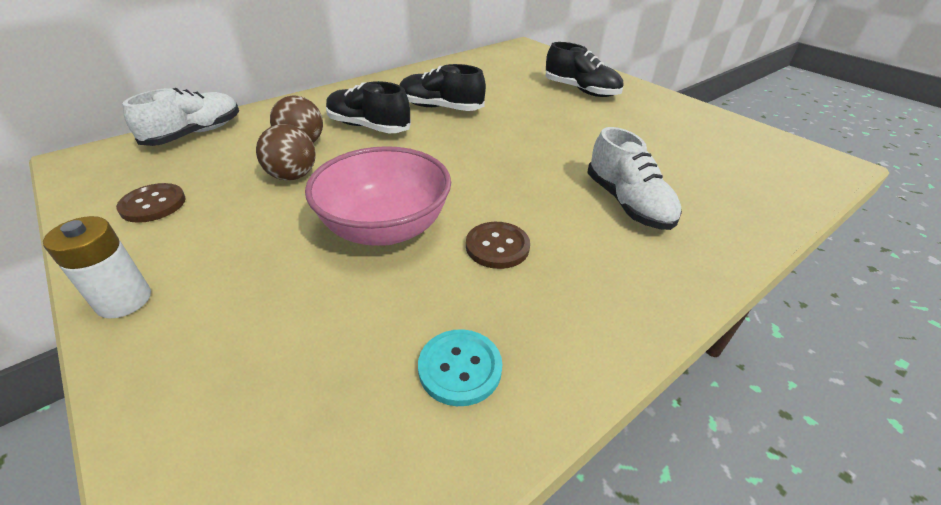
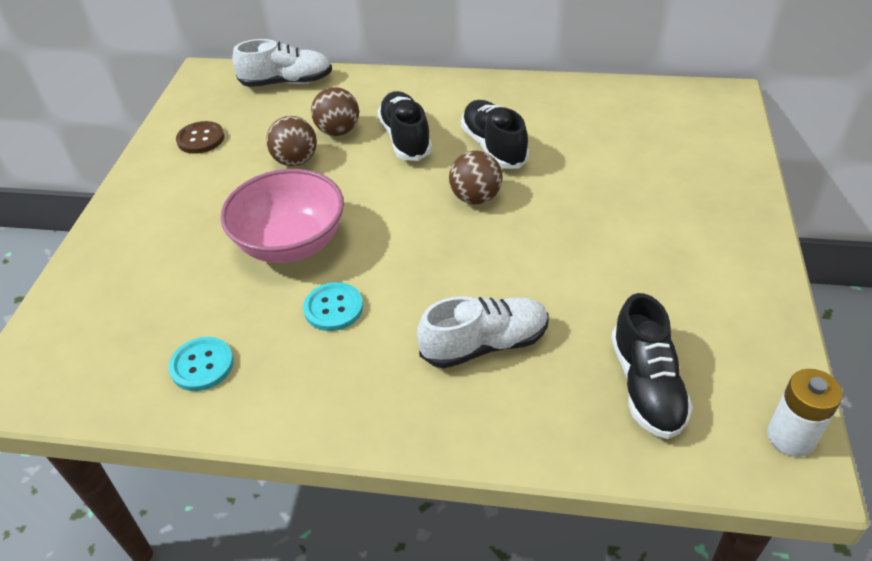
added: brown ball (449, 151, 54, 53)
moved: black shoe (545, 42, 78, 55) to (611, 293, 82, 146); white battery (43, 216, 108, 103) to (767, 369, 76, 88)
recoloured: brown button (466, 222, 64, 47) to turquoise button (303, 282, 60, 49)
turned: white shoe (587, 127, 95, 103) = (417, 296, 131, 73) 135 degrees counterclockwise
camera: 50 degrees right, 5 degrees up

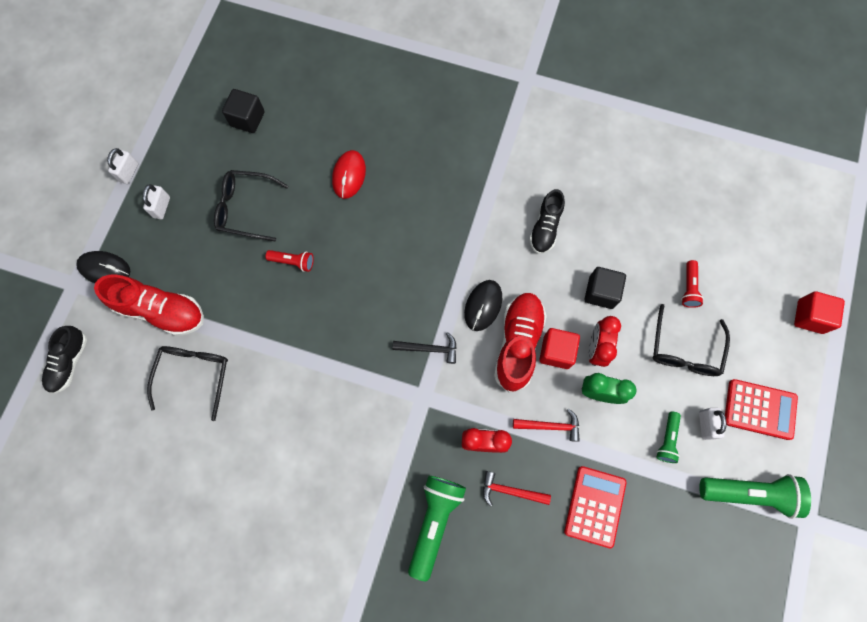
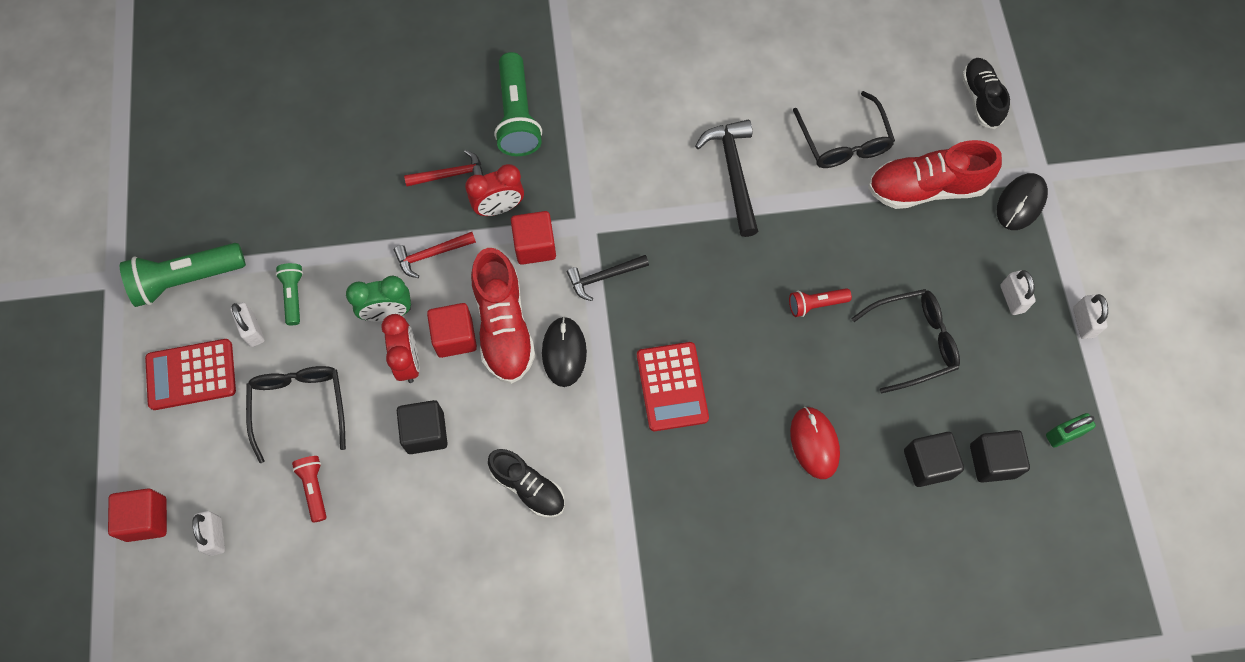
added: white padlock (192, 511, 33, 45); red cube (511, 211, 45, 54); black hammer (695, 120, 63, 117); black cube (904, 432, 60, 55); green padlock (1046, 413, 50, 34)
moved: red calculator (564, 466, 63, 82) to (637, 342, 72, 89)
turned: black shoe (529, 189, 36, 65) = (488, 449, 77, 69) 135 degrees clockwise; black mouse (76, 251, 54, 32) = (997, 173, 51, 57) 45 degrees counterclockwise
camera: 155 degrees right, 5 degrees down

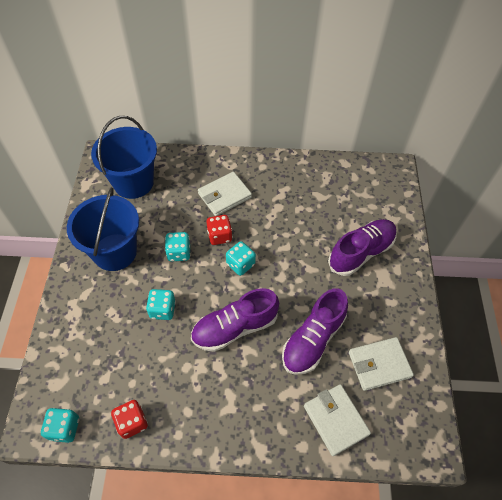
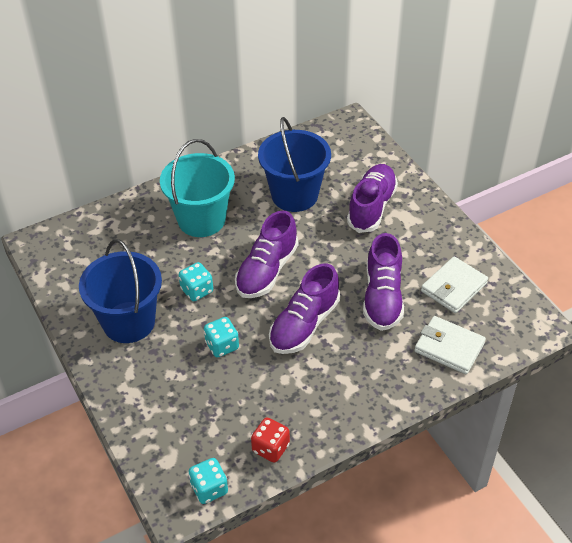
removed: red dice (207, 215, 25, 30)
moved: blue bucket (91, 116, 66, 83) to (258, 117, 73, 95)
replaced: white wallet (198, 172, 54, 44) to turquoise bucket (160, 139, 75, 98); turquoise dice (226, 241, 30, 35) to purple shoe (235, 210, 63, 88)
camera: 30 degrees left, 10 degrees down

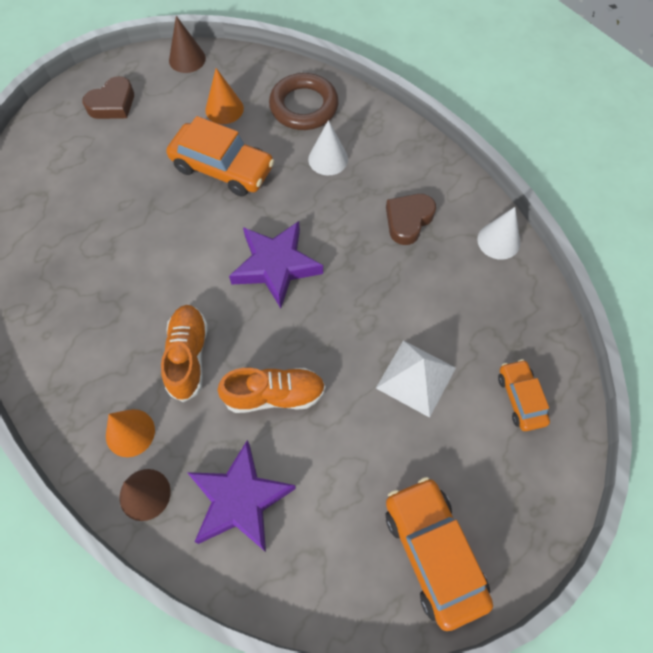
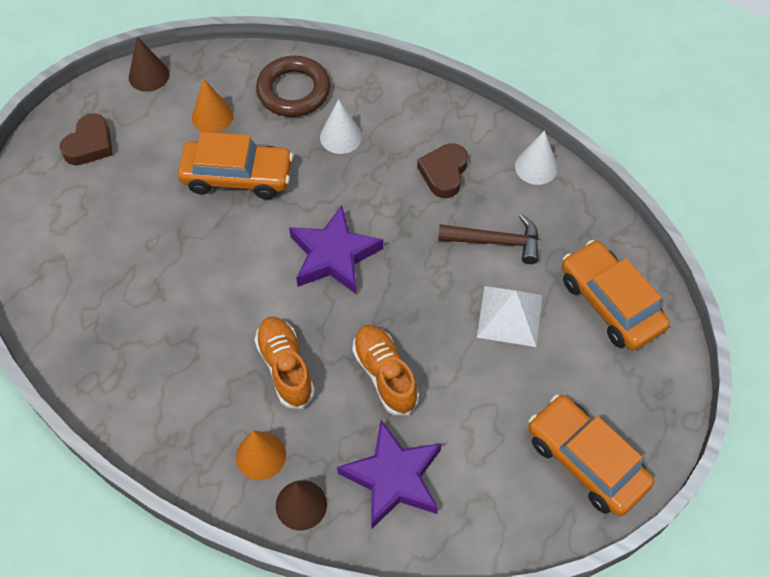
added: brown hammer (438, 214, 101, 50)
turned: orange shoe (218, 368, 108, 45) = (352, 325, 67, 90) 90 degrees counterclockwise
resized: orange car (498, 359, 52, 72) = (562, 240, 108, 111) x1.74
camera: 20 degrees left, 5 degrees down

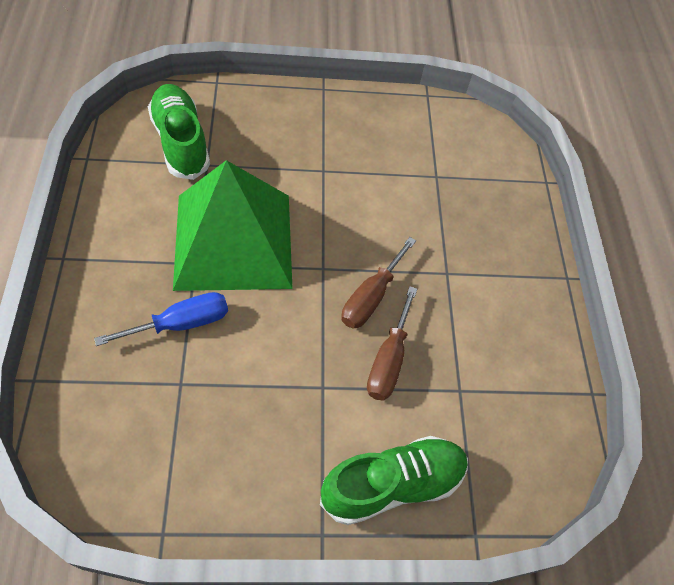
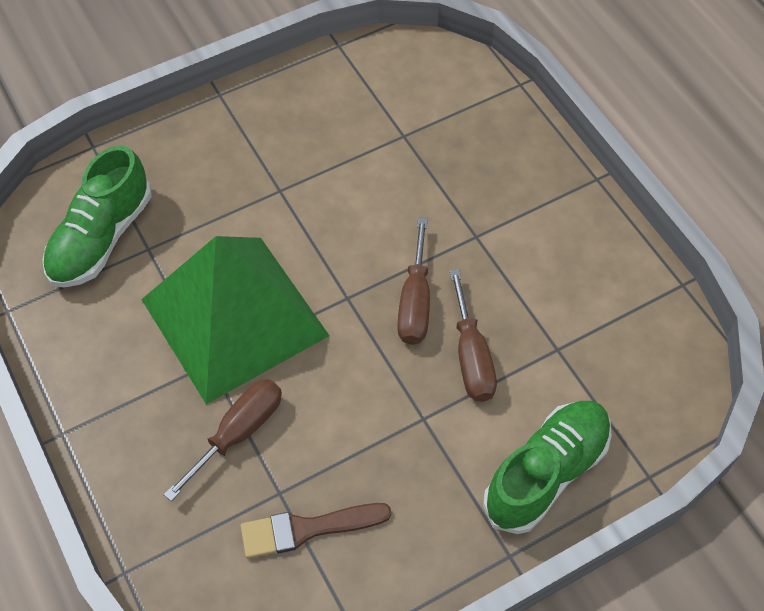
added: brown brush (241, 503, 151, 55)
recoloured: blue screwdriver (94, 292, 134, 54) to brown screwdriver (164, 379, 118, 122)
turned: green shoe (148, 84, 62, 96) = (43, 145, 109, 143) 105 degrees counterclockwise
camera: 20 degrees left, 0 degrees up

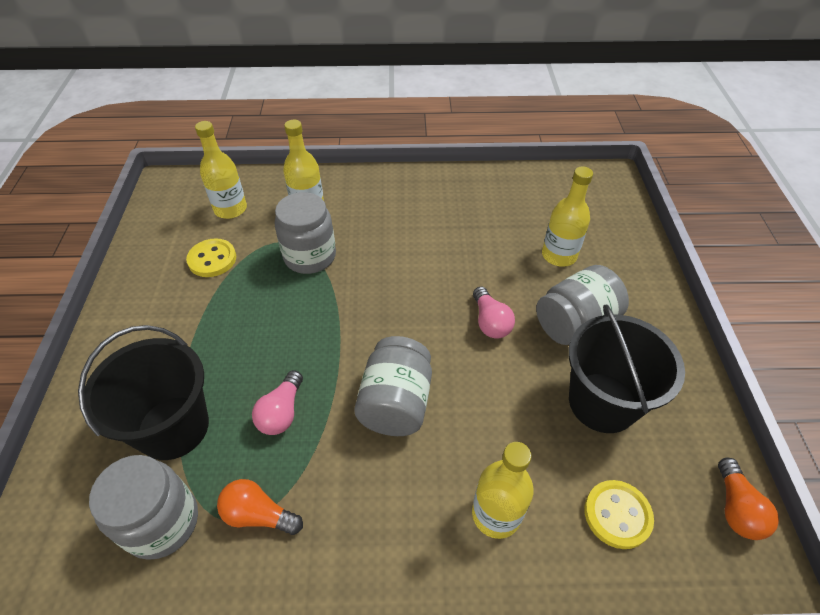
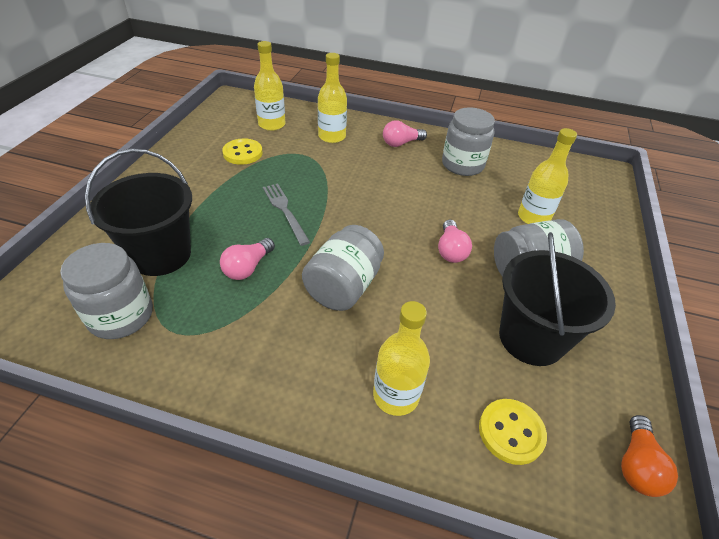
removed: orange light bulb (217, 479, 86, 56)
added: grey fork (263, 183, 47, 63); pink light bulb (383, 120, 44, 27)
moved: grey jar (275, 192, 61, 82) to (442, 107, 53, 69)
camera: 15 degrees right, 5 degrees down

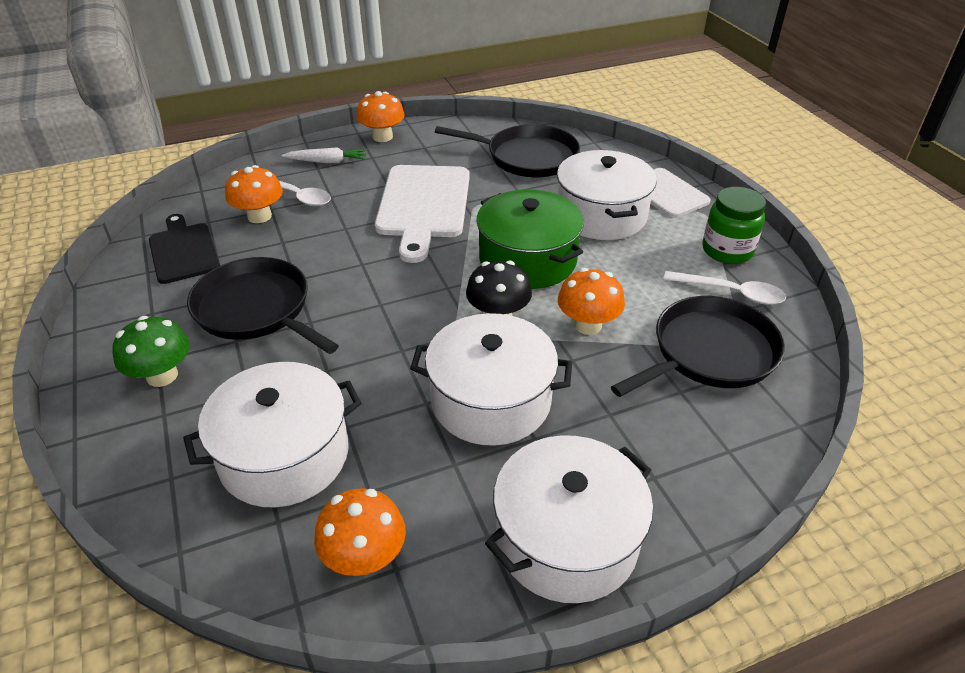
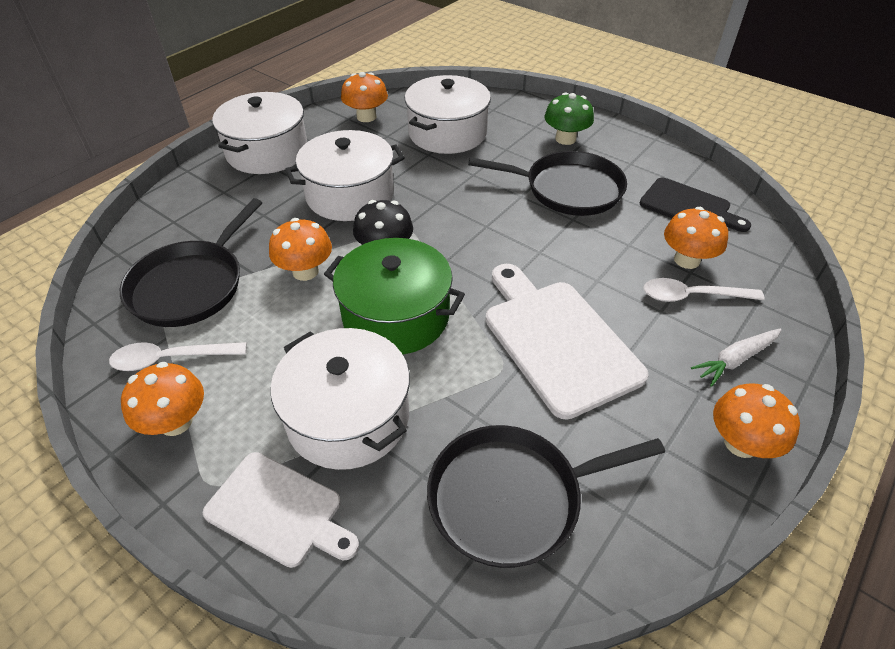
replaced: green jar (703, 187, 63, 77) to orange mushroom (121, 362, 83, 74)
camera: 150 degrees right, 5 degrees up

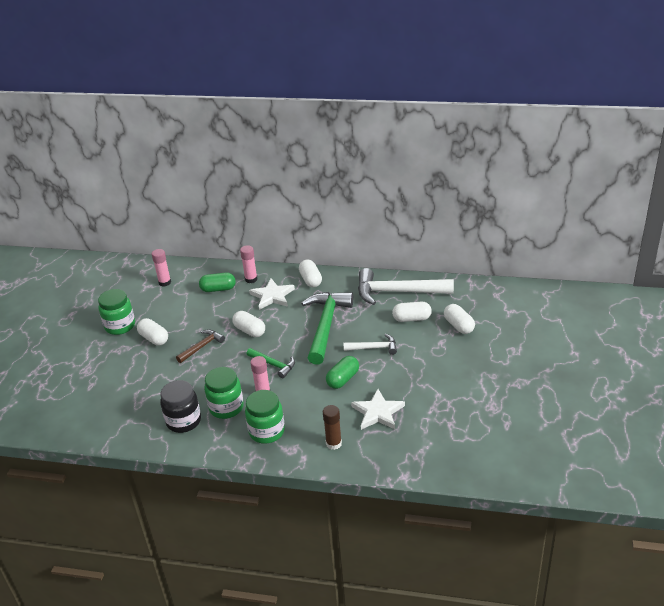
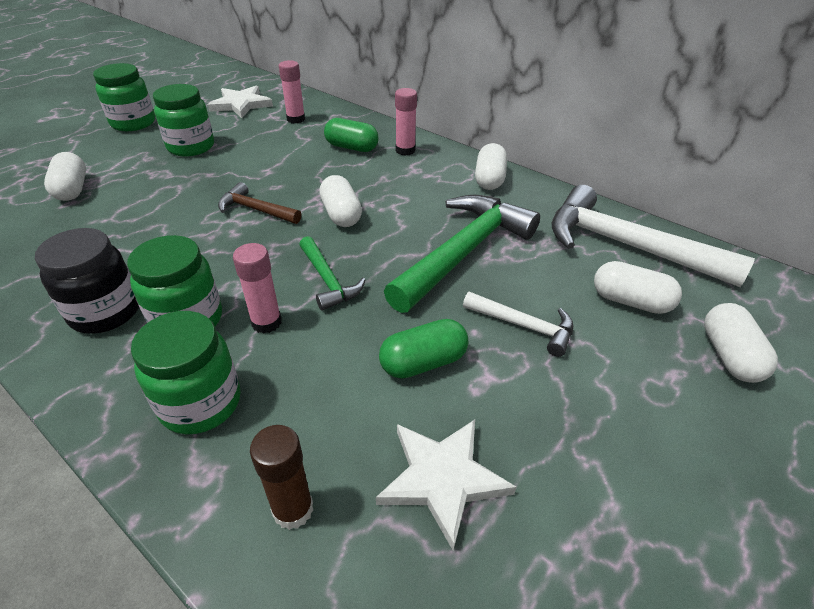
added: green jar (93, 63, 62, 68)
moved: white capsule (137, 318, 31, 28) to (44, 152, 42, 49); white star (249, 279, 46, 31) to (208, 85, 65, 33)
turned: brown hammer (176, 329, 49, 34) = (218, 182, 84, 42) 135 degrees counterclockwise
camera: 25 degrees right, 5 degrees up

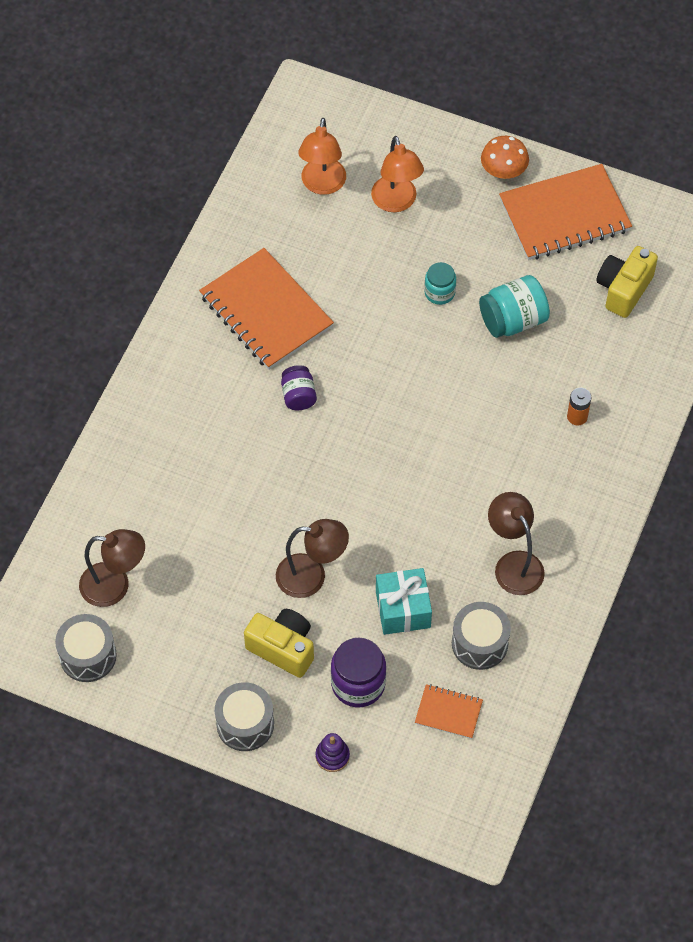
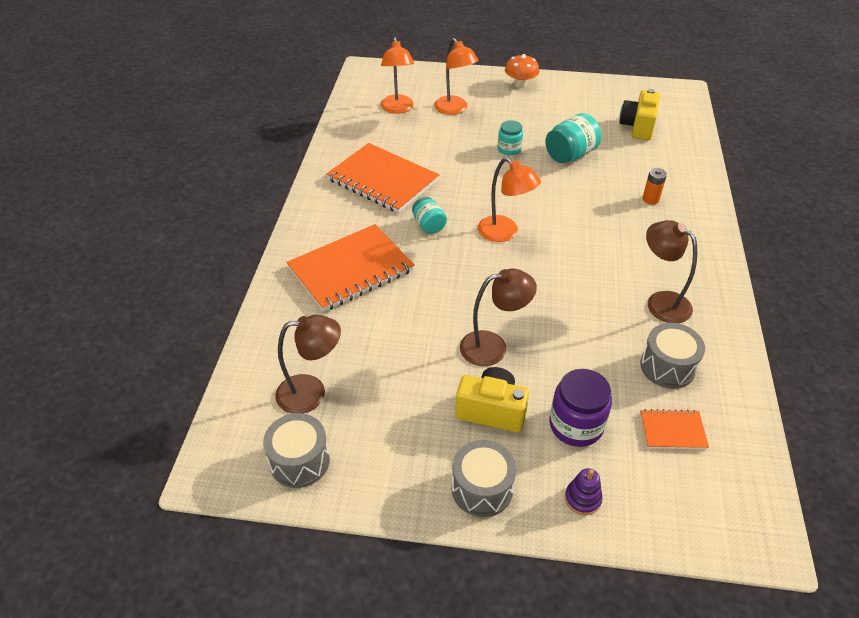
removed: turquoise gift (376, 568, 56, 67)
added: orange lamp (478, 157, 63, 85)
moved: orange notebook (499, 164, 133, 96) to (287, 224, 127, 88)
recoloured: purple jar (281, 365, 36, 45) to turquoise jar (412, 197, 35, 37)
camera: 15 degrees left, 15 degrees down

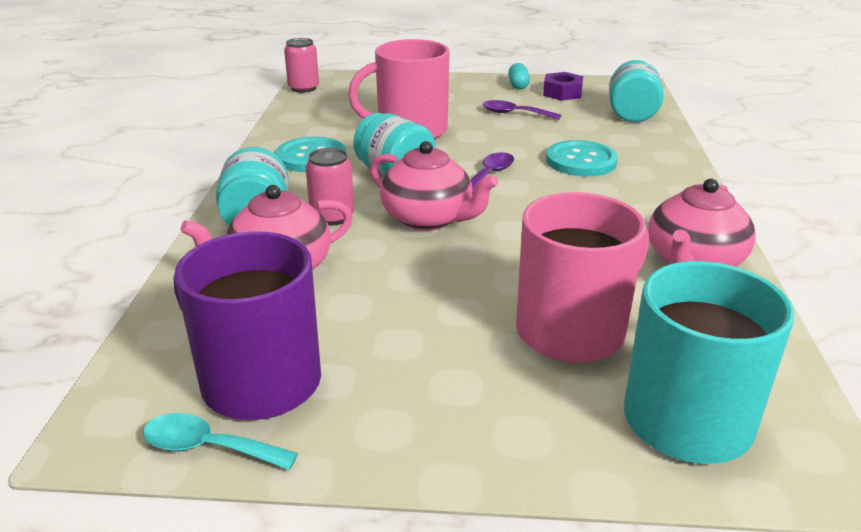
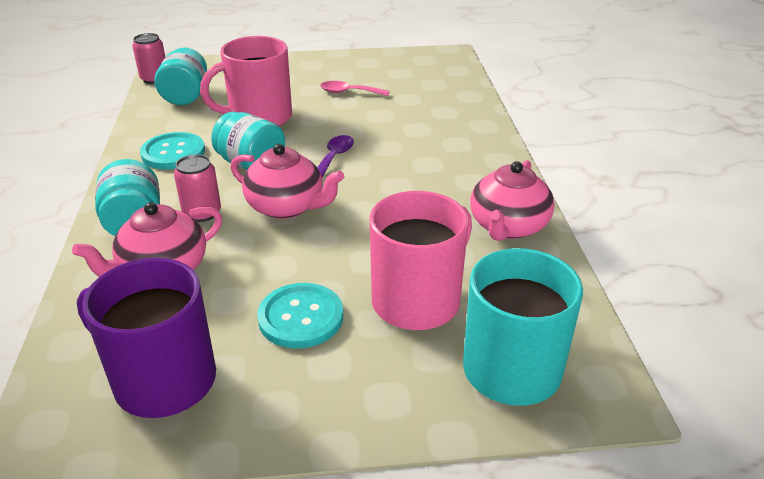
removed: turquoise spoon (143, 413, 155, 57); turquoise capsule (508, 63, 22, 27); purple nut (543, 72, 40, 29)
moved: turquoise jar (609, 60, 55, 62) to (155, 48, 52, 57); turquoise button (546, 140, 72, 37) to (257, 283, 86, 66)
recoloured: purple spoon (483, 100, 78, 20) to pink spoon (320, 81, 70, 15)
camera: 10 degrees left, 5 degrees up

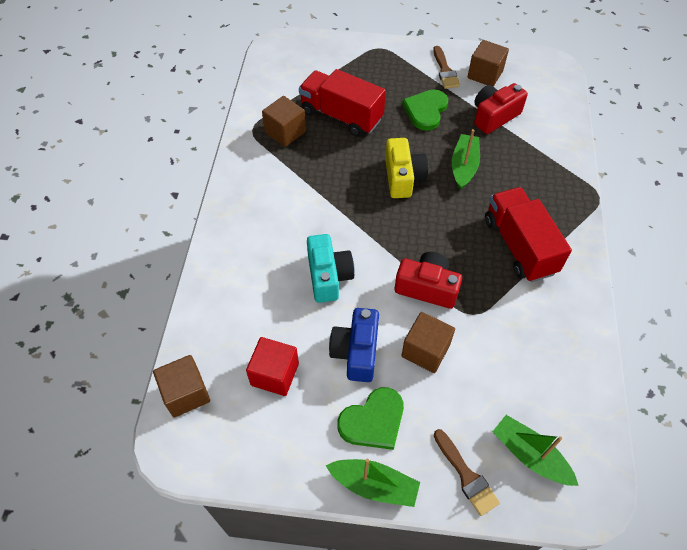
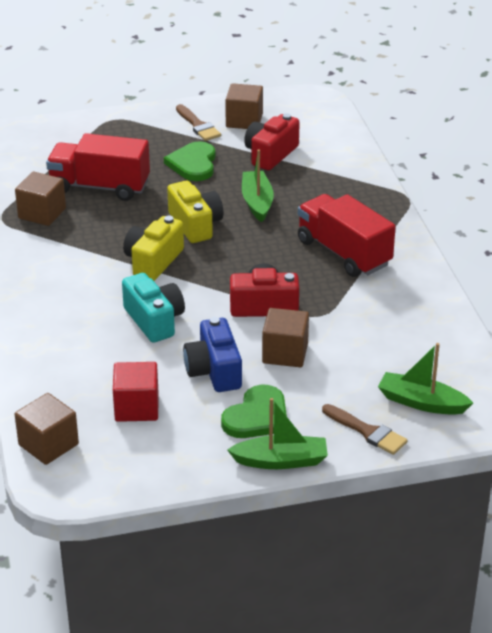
added: yellow camera (123, 216, 61, 65)
camera: 20 degrees left, 20 degrees down

